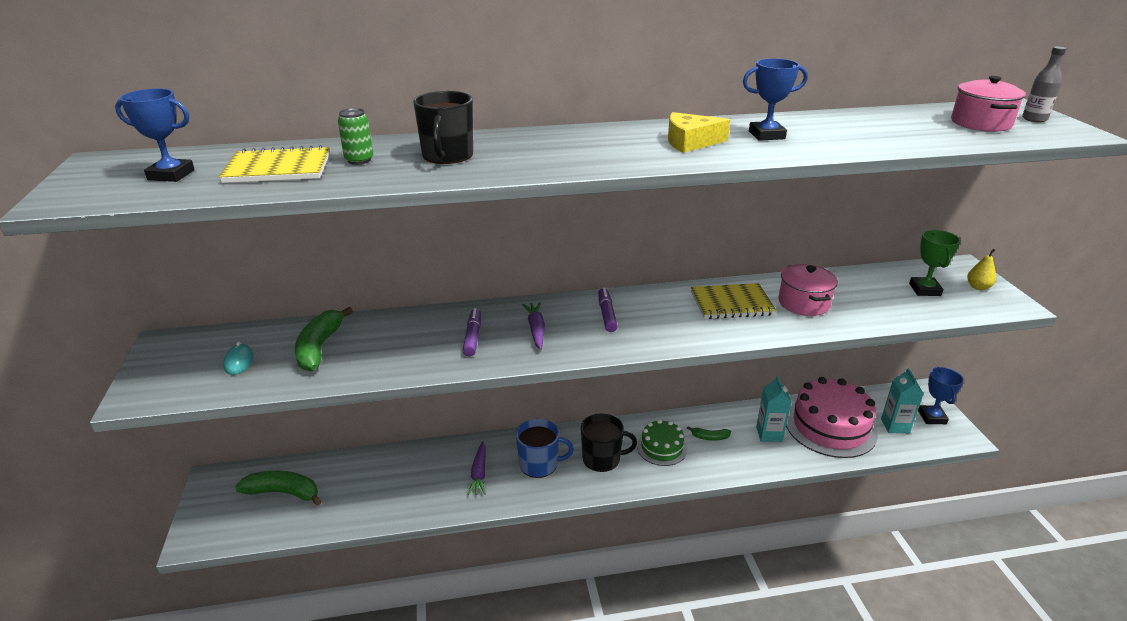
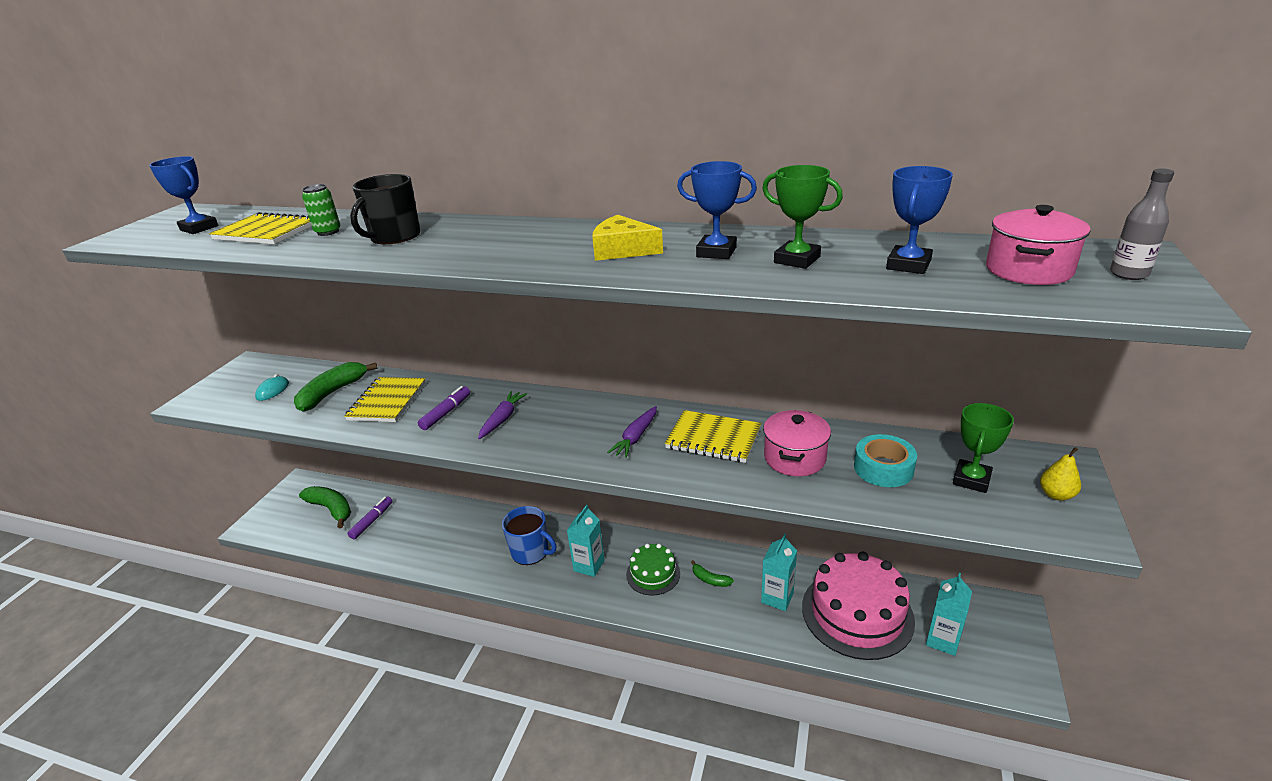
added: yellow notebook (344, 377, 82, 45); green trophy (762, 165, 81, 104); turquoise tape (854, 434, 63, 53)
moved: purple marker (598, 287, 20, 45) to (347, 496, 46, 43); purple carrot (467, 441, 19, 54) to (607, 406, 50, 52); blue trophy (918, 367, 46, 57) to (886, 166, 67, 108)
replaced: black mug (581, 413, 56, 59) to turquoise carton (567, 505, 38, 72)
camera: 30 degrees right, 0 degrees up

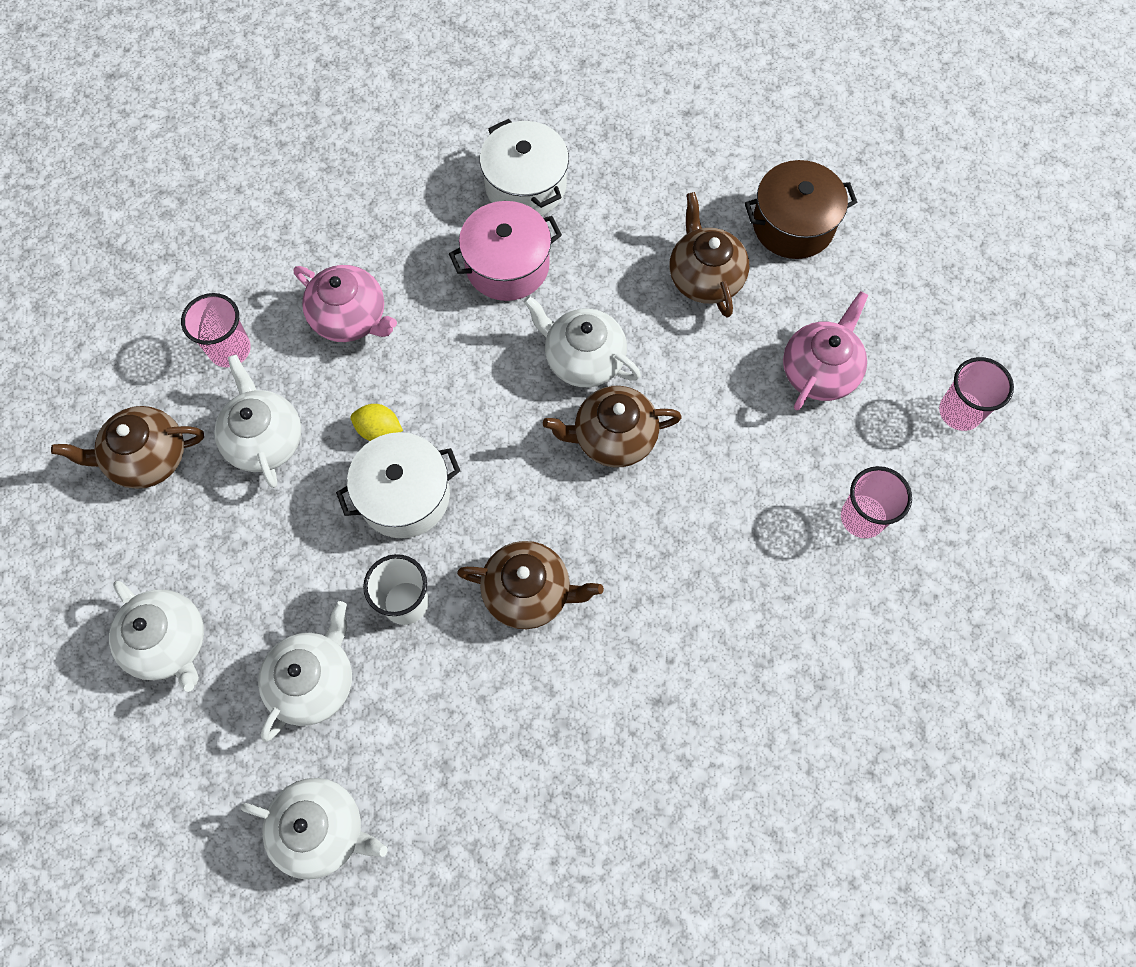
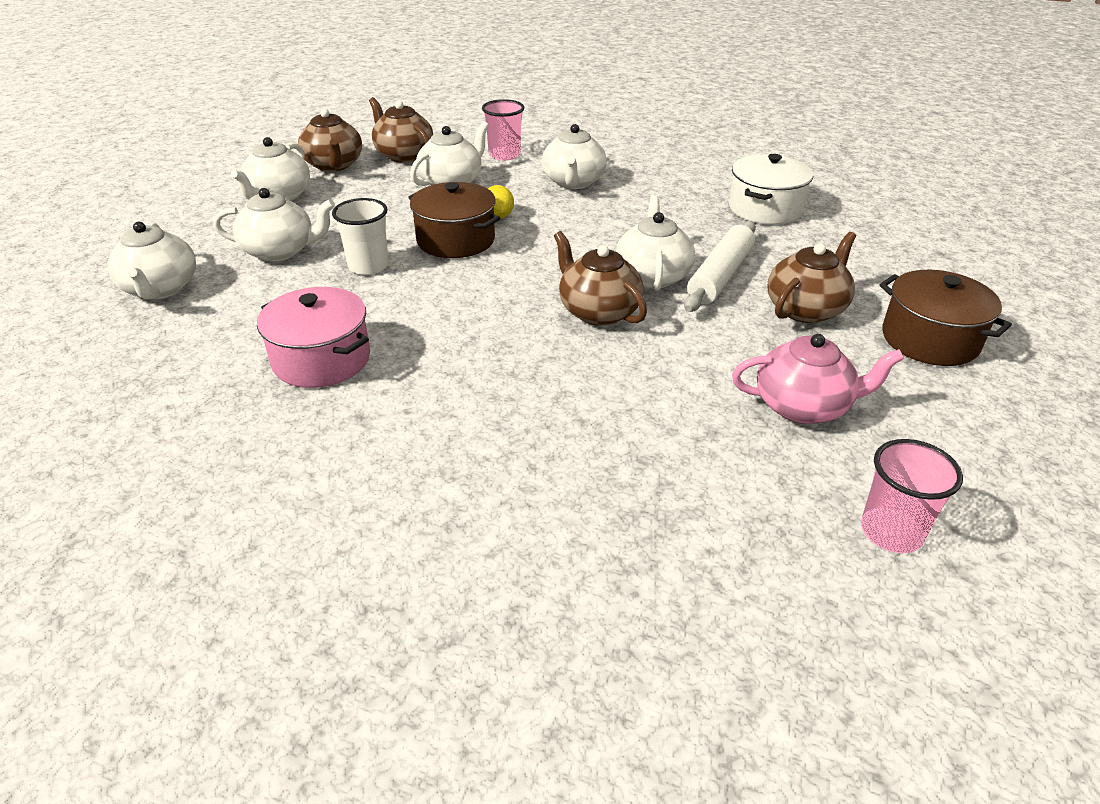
removed: pink cup (841, 466, 71, 72)
added: white rolling pin (684, 221, 72, 91)
moved: pink pot (449, 201, 113, 100) to (257, 287, 113, 101); brown teapot (457, 541, 147, 88) to (298, 109, 64, 63)
recoloured: white pot (336, 432, 124, 106) to brown pot (408, 182, 92, 76); pink teapot (294, 265, 103, 77) to white teapot (542, 124, 65, 65)
camera: 60 degrees right, 30 degrees down

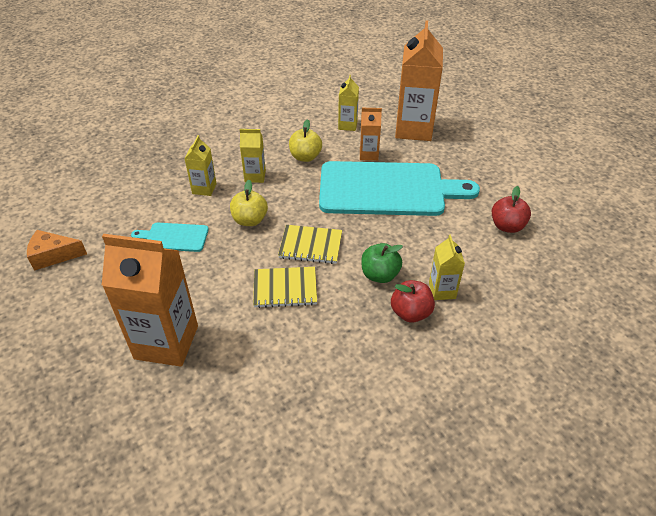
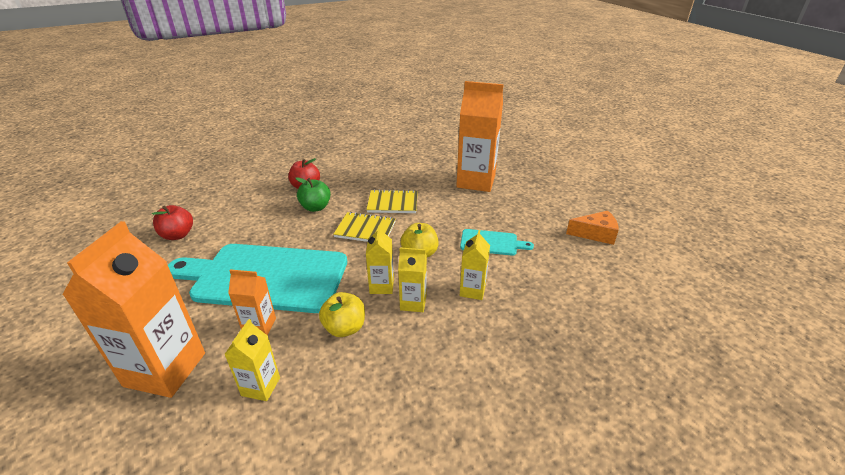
moved: yellow carton (429, 235, 36, 65) to (366, 226, 28, 68)
camera: 175 degrees left, 10 degrees down

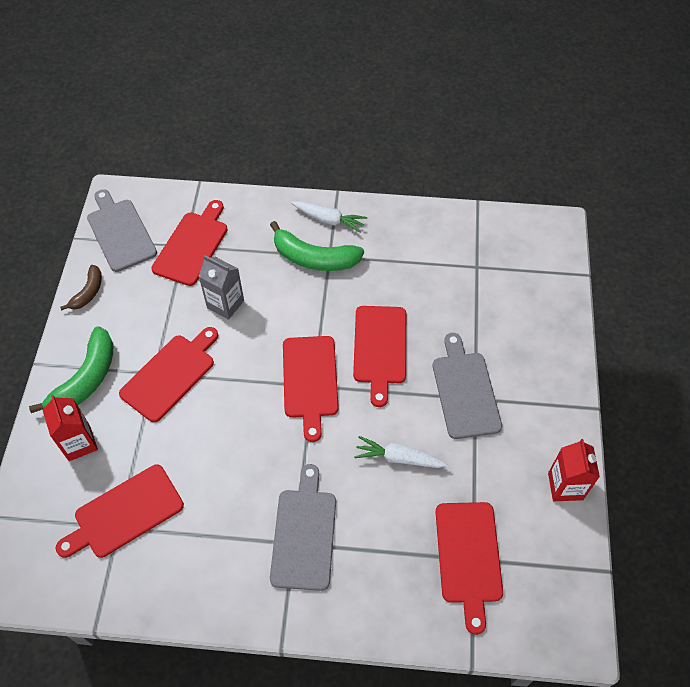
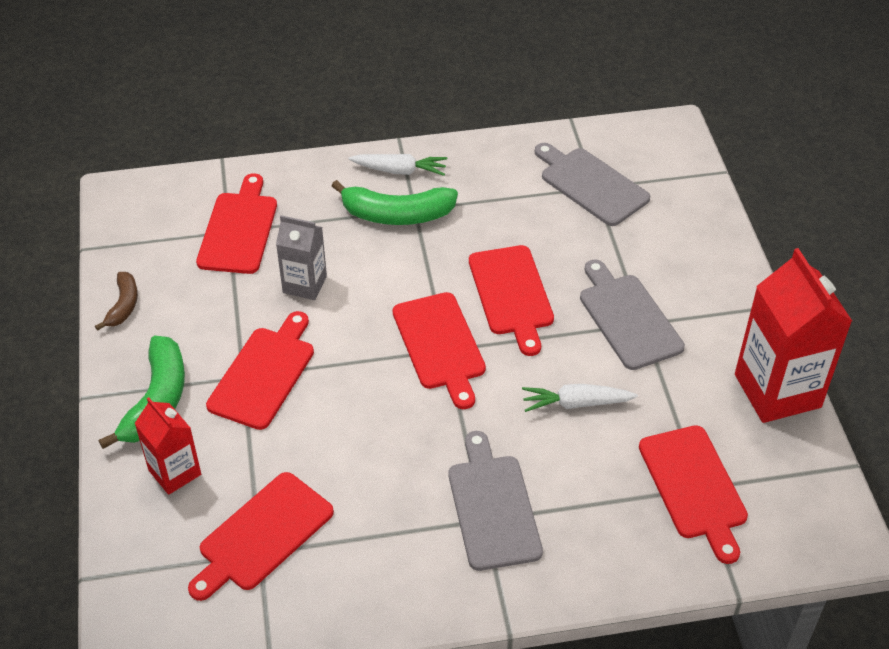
moved: grey cutting board (87, 189, 70, 83) to (535, 143, 115, 83)
resized: red carton (548, 439, 52, 62) = (735, 248, 117, 175) x1.76
camera: 15 degrees left, 10 degrees down

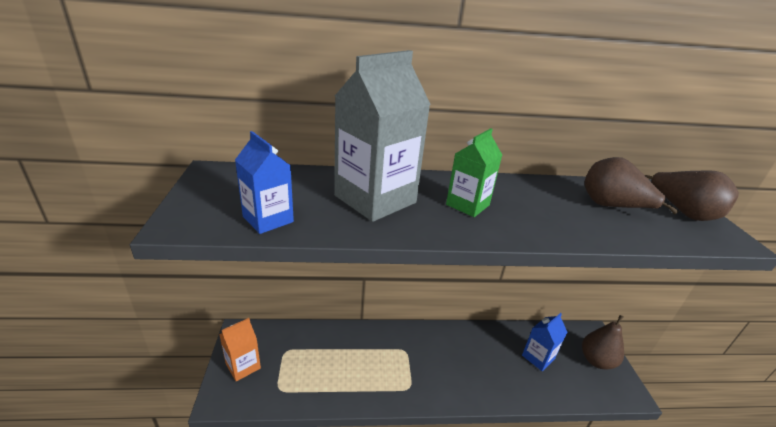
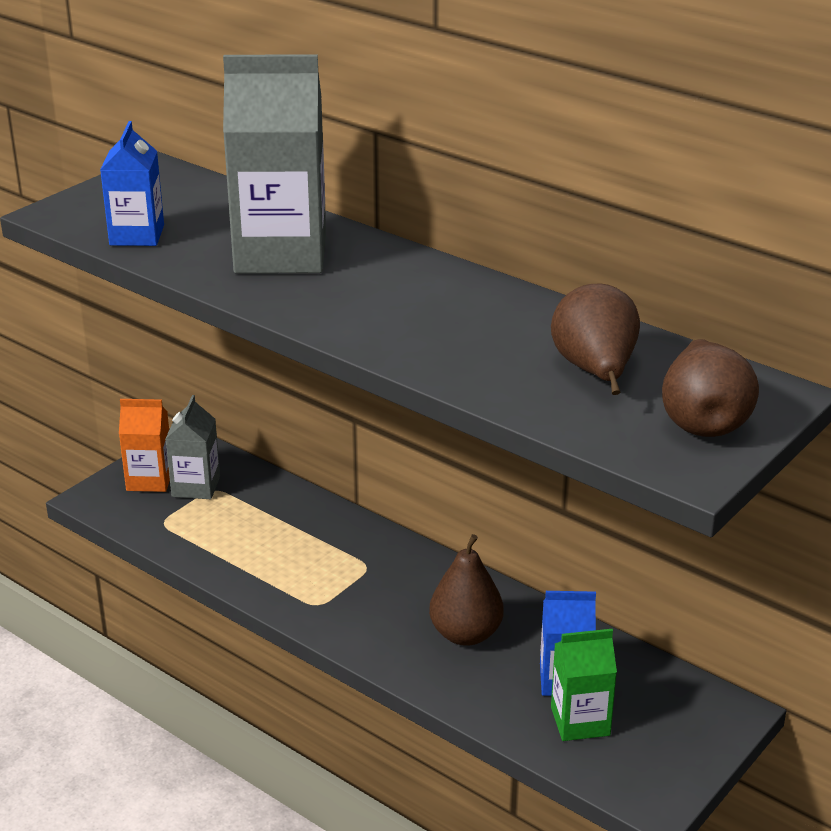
added: grey carton (165, 395, 55, 104)
moved: brown pear (582, 315, 42, 55) to (429, 534, 75, 112); green carton (446, 128, 56, 89) to (551, 629, 66, 112)
camera: 45 degrees right, 0 degrees up

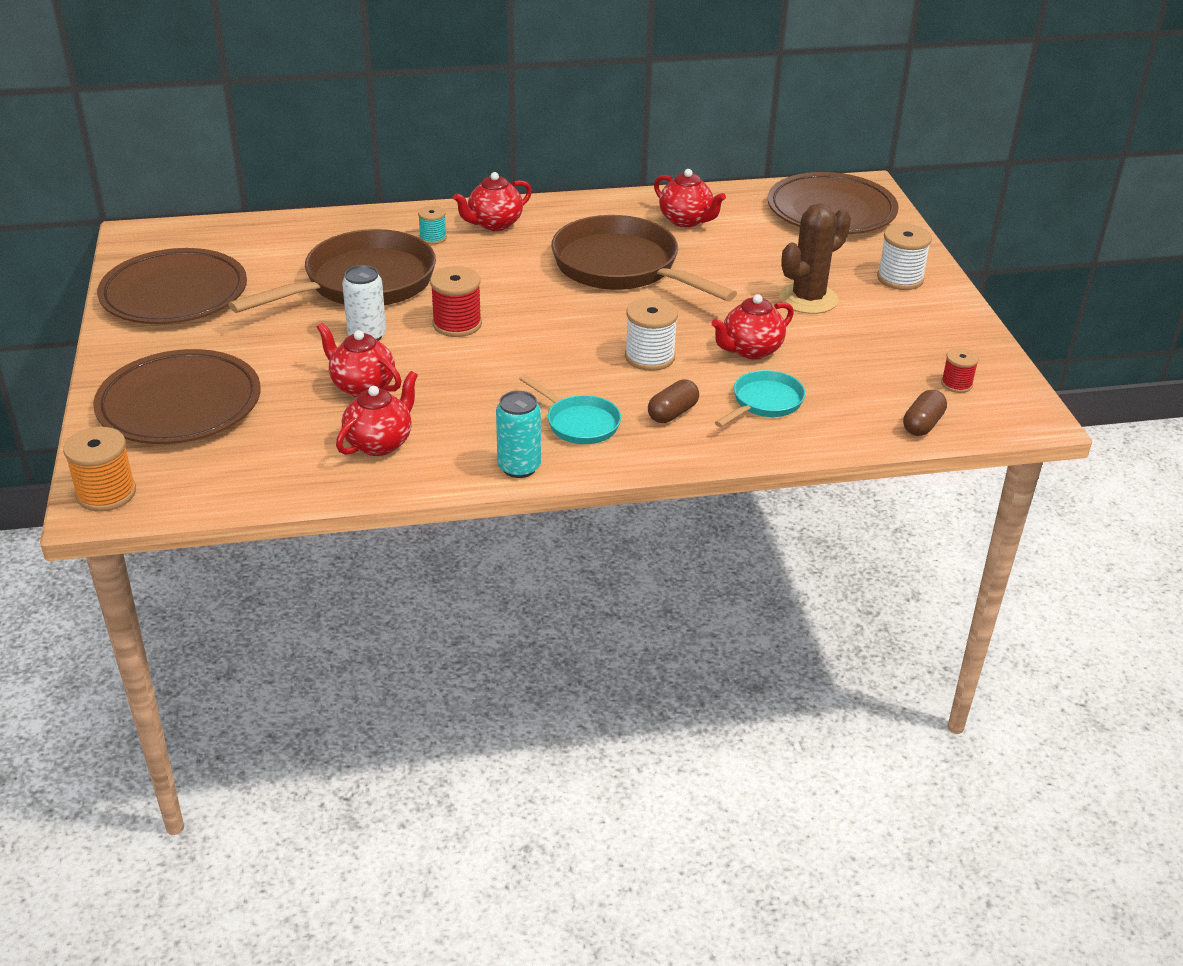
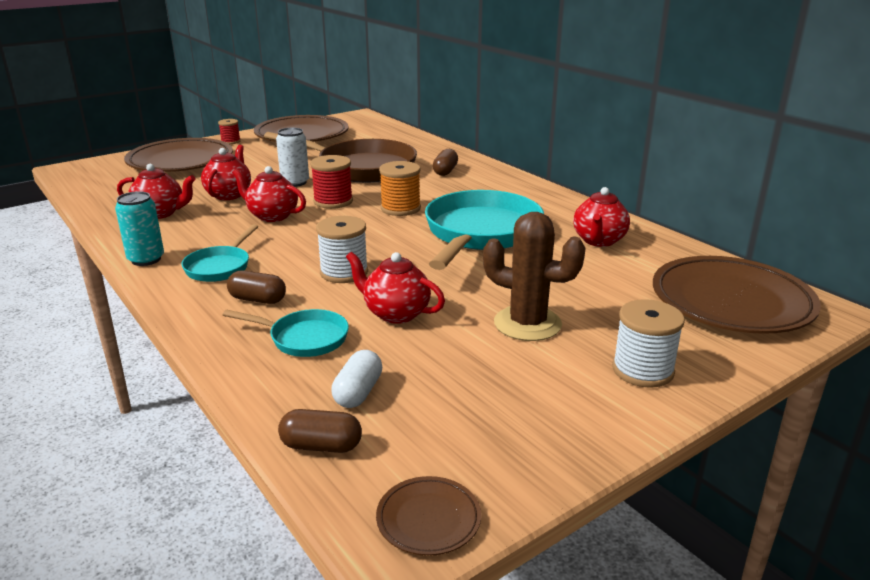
added: white capsule (331, 350, 51, 58); brown plate (376, 476, 105, 80)
moved: red spool (941, 348, 38, 45) to (218, 119, 23, 25); red teapot (453, 172, 79, 59) to (232, 166, 74, 56); orange spool (63, 427, 73, 85) to (379, 161, 42, 55)
replaced: turquoise spool (418, 206, 29, 38) to brown capsule (433, 149, 25, 27)
recoloured: brown pan (551, 215, 186, 86) to turquoise pan (425, 190, 119, 80)
camera: 65 degrees right, 10 degrees down

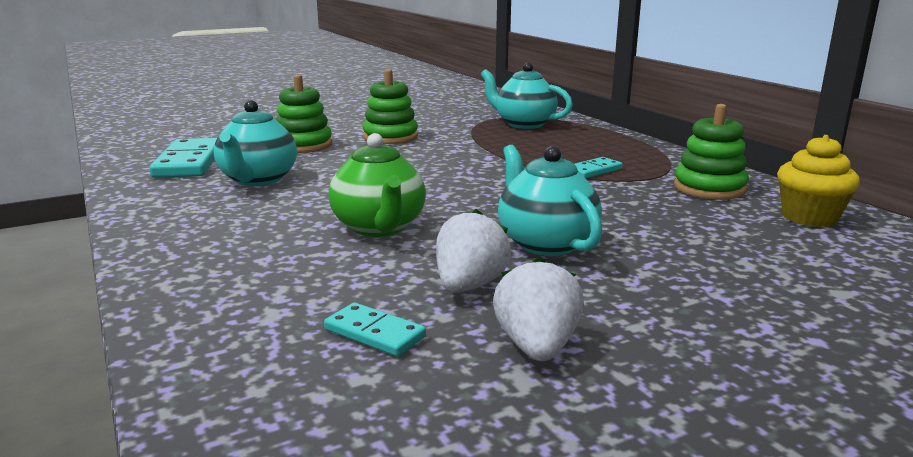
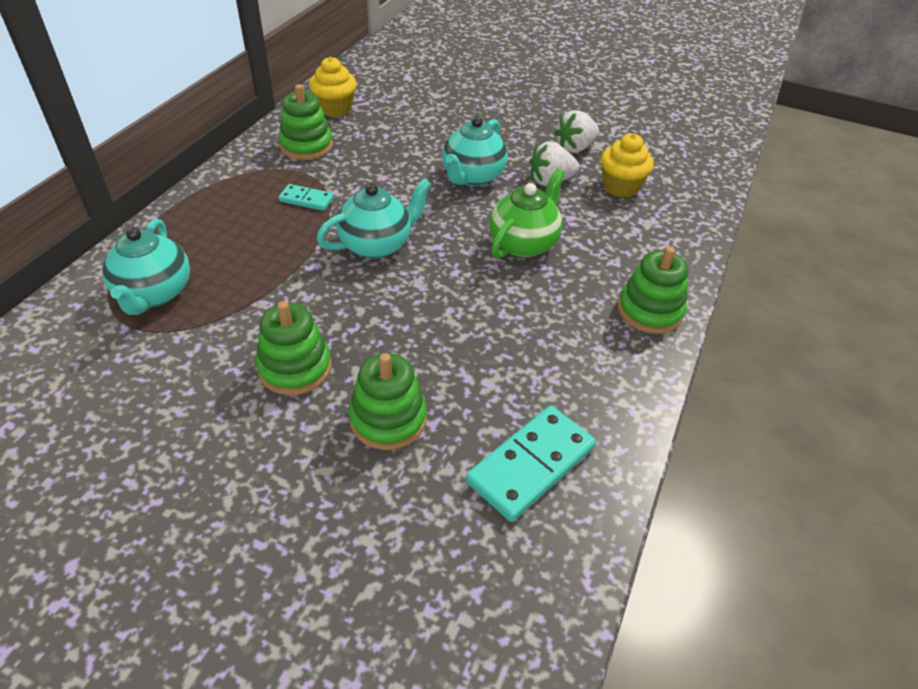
added: green stacking toy (618, 246, 70, 88)
moved: turquoise teapot (214, 100, 83, 86) to (316, 179, 116, 80)
replaced: turquoise domino (324, 302, 102, 54) to yellow cupcake (601, 133, 53, 65)
camera: 130 degrees left, 25 degrees up

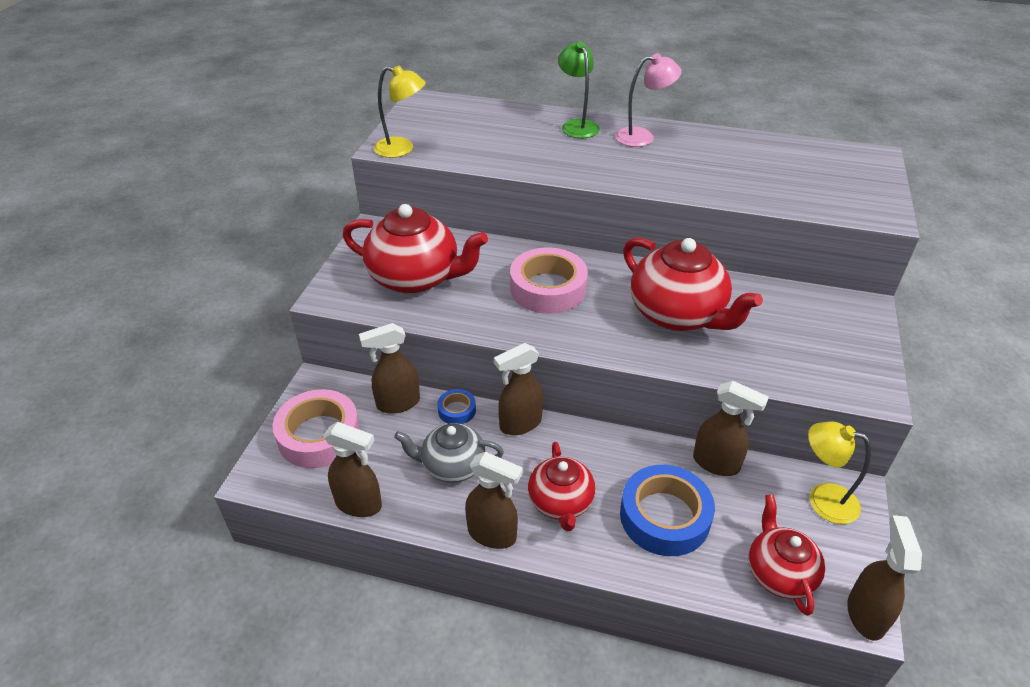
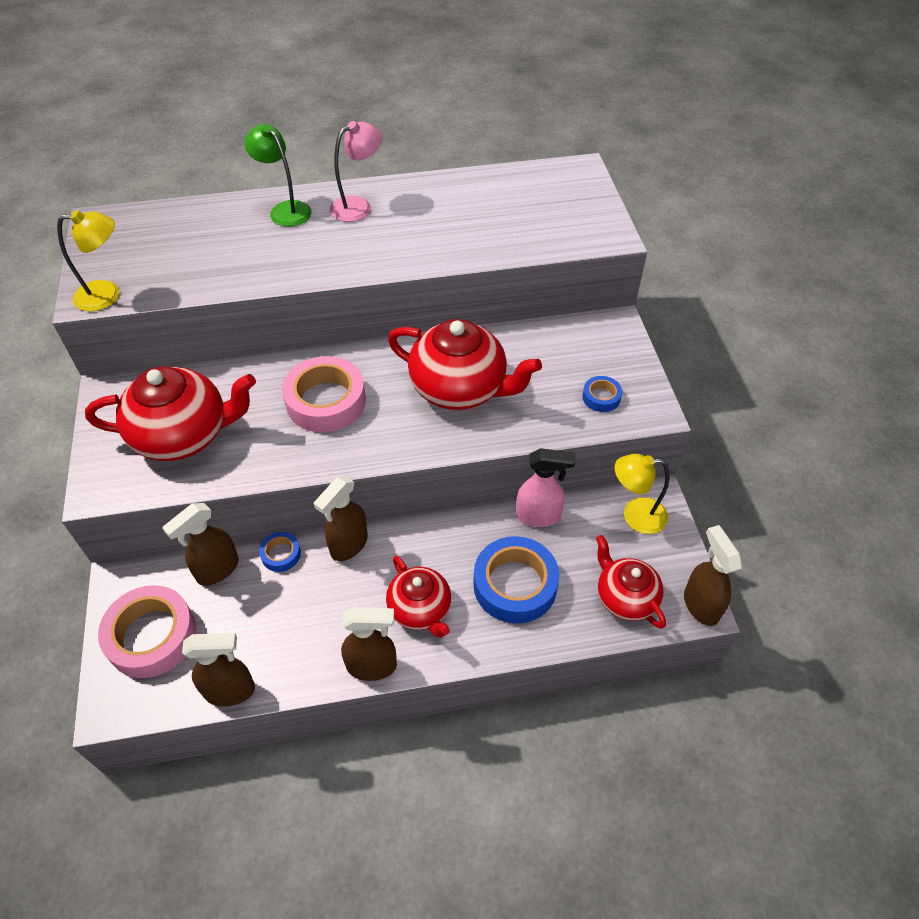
removed: grey teapot (394, 423, 110, 60)
added: blue tape (582, 376, 40, 36)
recoloured: brown spray bottle (693, 381, 76, 95) to pink spray bottle (516, 448, 59, 79)
camera: 25 degrees left, 10 degrees up

